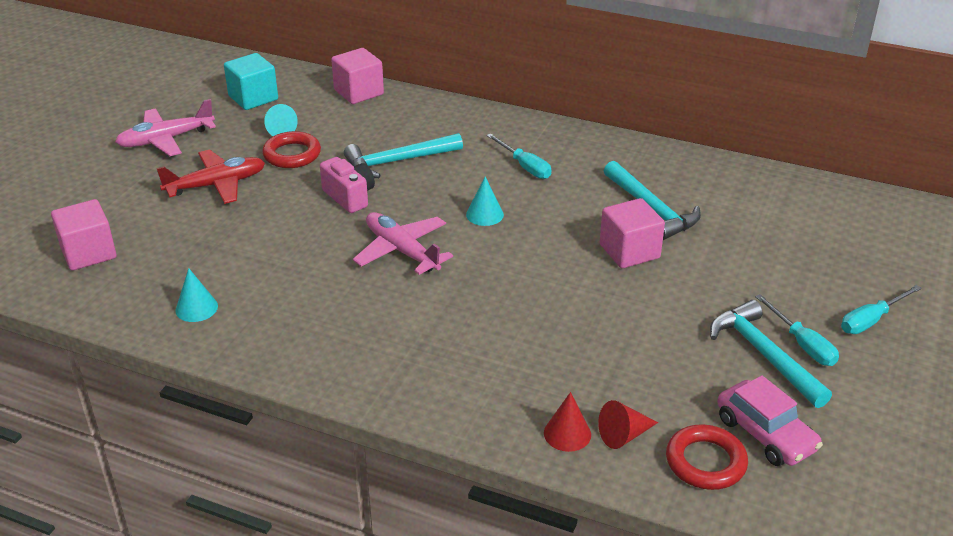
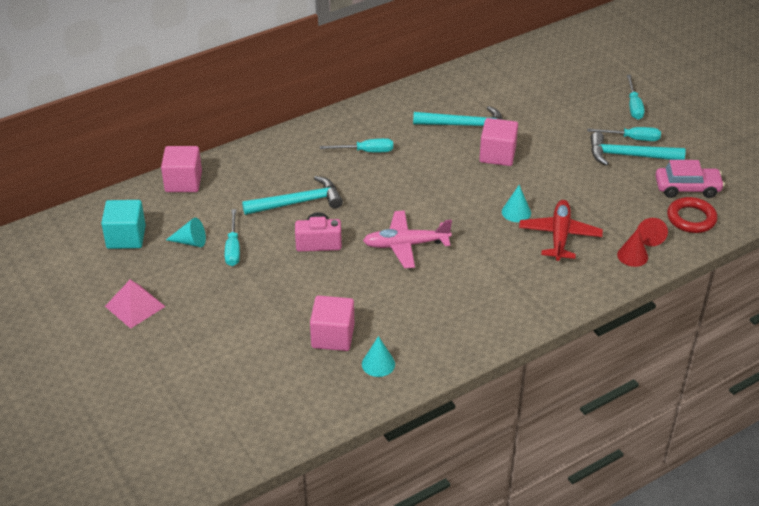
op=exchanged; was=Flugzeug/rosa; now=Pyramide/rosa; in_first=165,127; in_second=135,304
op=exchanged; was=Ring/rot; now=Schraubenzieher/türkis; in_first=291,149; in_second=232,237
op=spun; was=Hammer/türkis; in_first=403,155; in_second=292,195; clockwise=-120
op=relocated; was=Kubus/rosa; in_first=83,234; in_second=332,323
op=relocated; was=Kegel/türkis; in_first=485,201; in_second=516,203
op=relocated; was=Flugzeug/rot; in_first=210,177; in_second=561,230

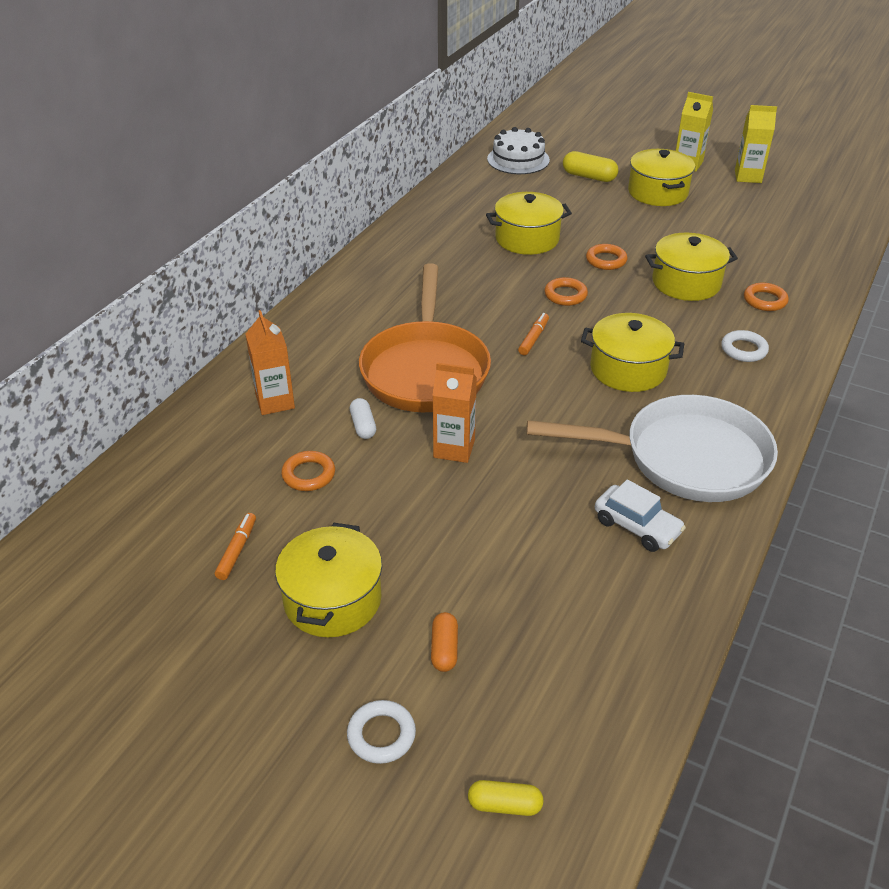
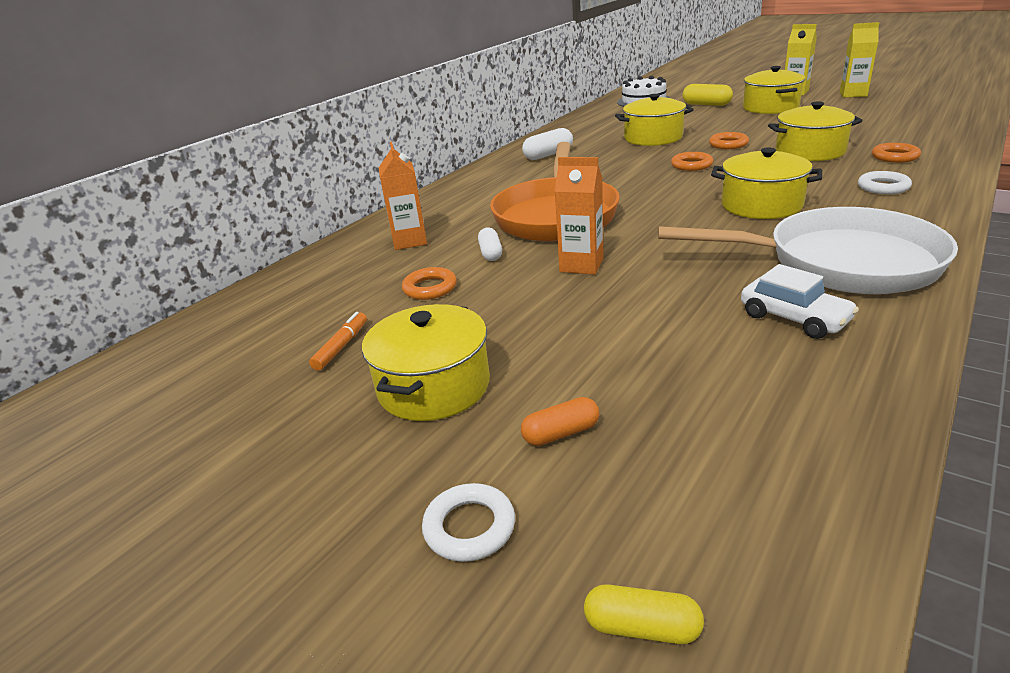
op=spun; was=Kapsel/orange; in_first=444,642; in_second=560,421; clockwise=60
op=appeared; now=Kapsel/weiß; in_second=547,144
op=missing; was=Filzstift/orange; in_first=533,334

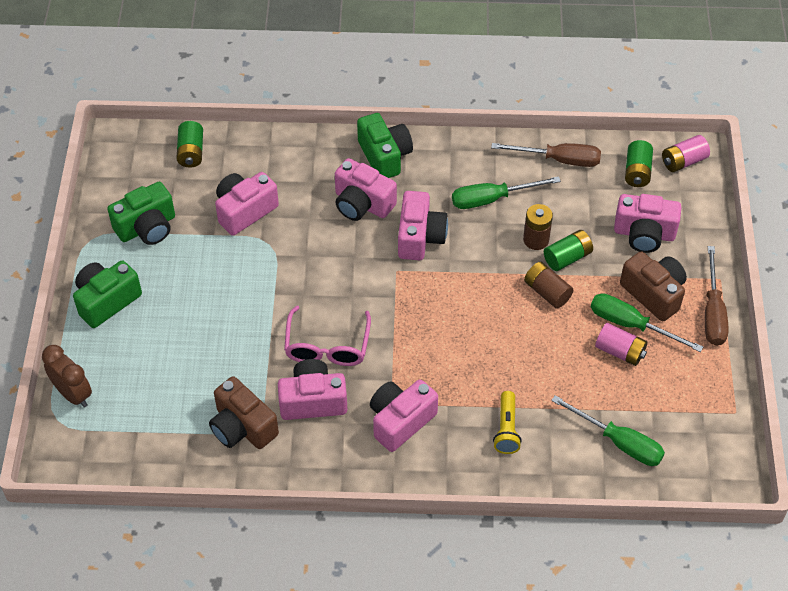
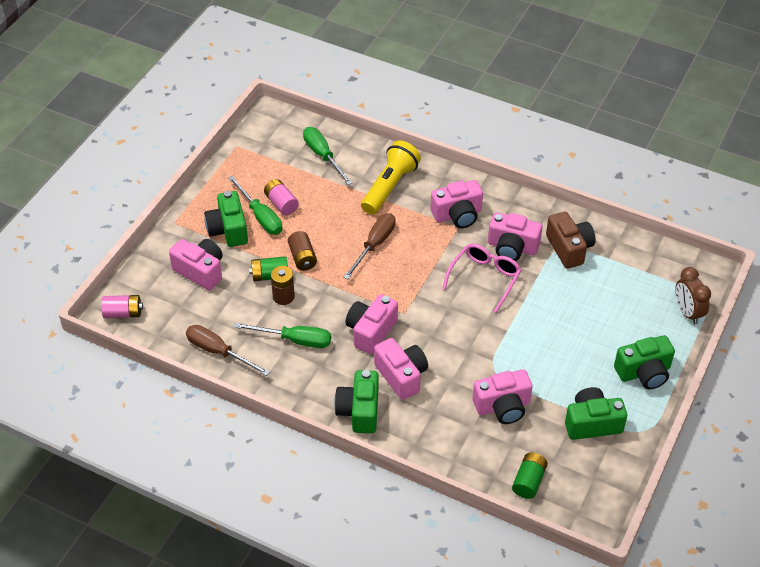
op=colour; was=Kamera/braun; now=Kamera/grün; in_first=653,286; in_second=226,219
op=relocated; was=Schraubenzieher/braun; in_first=716,296; in_second=369,246
op=size; was=Taschenlampe/gelb; in_first=507,422; in_second=391,177; ratio=1.74
op=missing; was=Batterie/grün; in_first=639,163

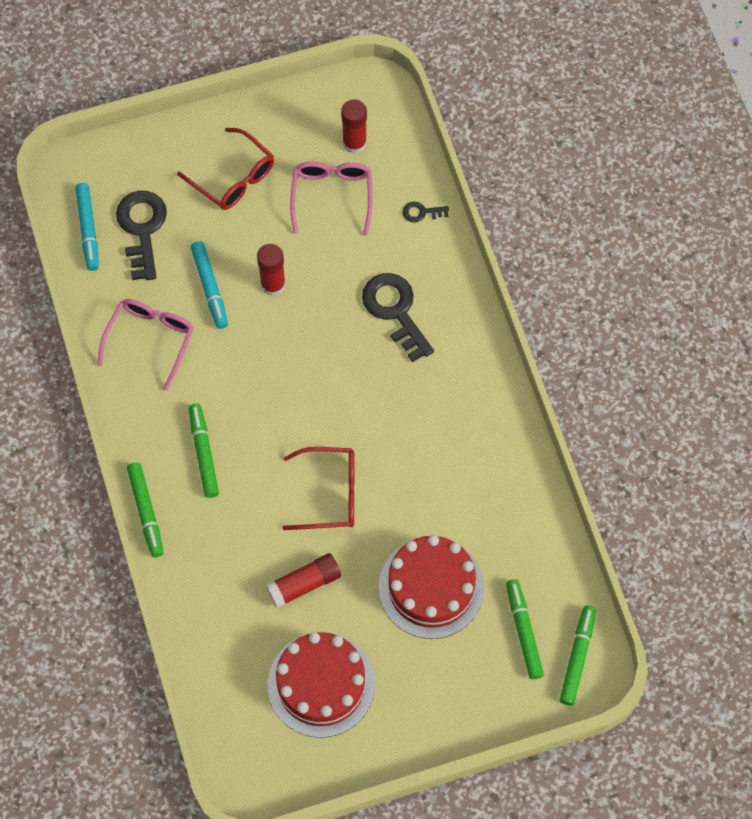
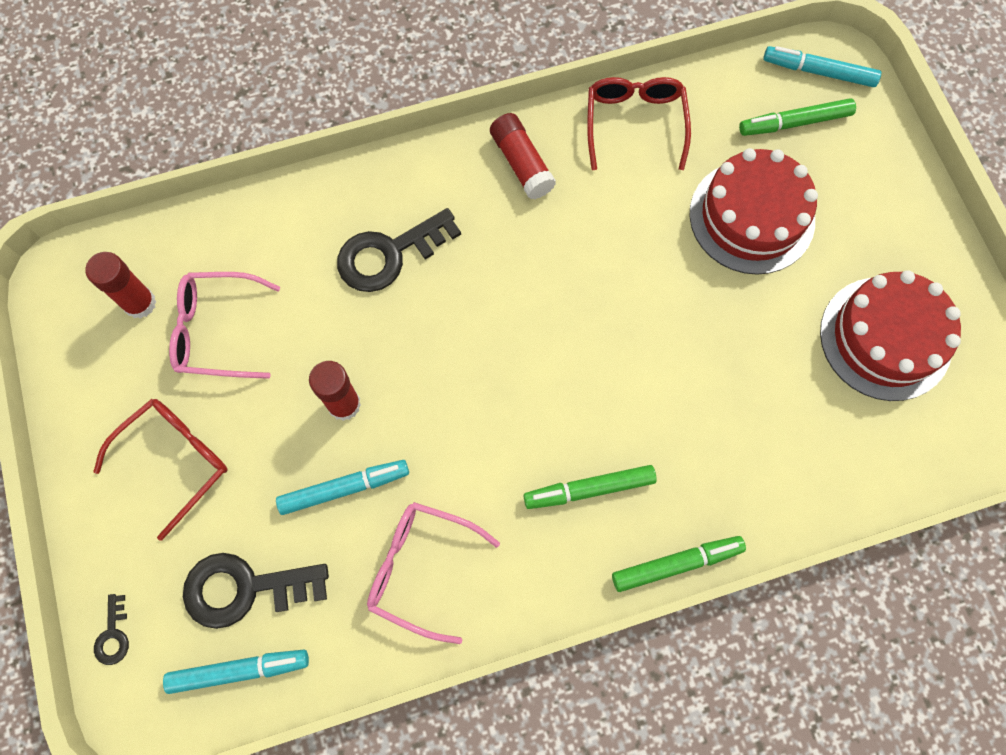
op=relocated; was=Schlüssel/schwarz; in_first=426,212; in_second=111,629
op=relocated; was=Klebestift/rot; in_first=303,580; in_second=523,156
op=relocated; was=Brille/rot; in_first=318,488; in_second=639,123
op=colour; was=Filzstift/grün; now=Filzstift/türkis; in_first=577,655; in_second=822,66

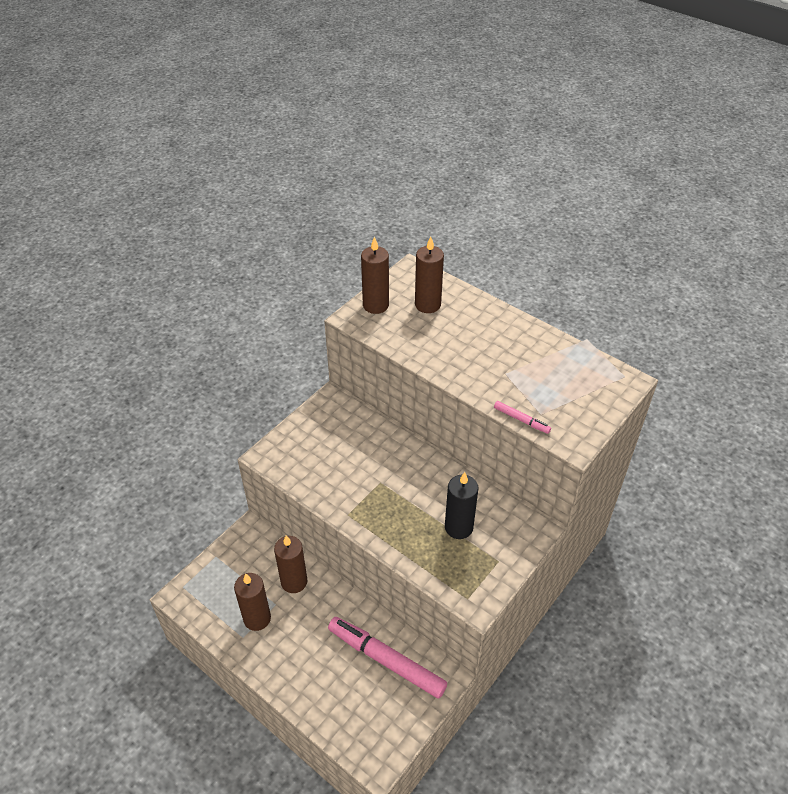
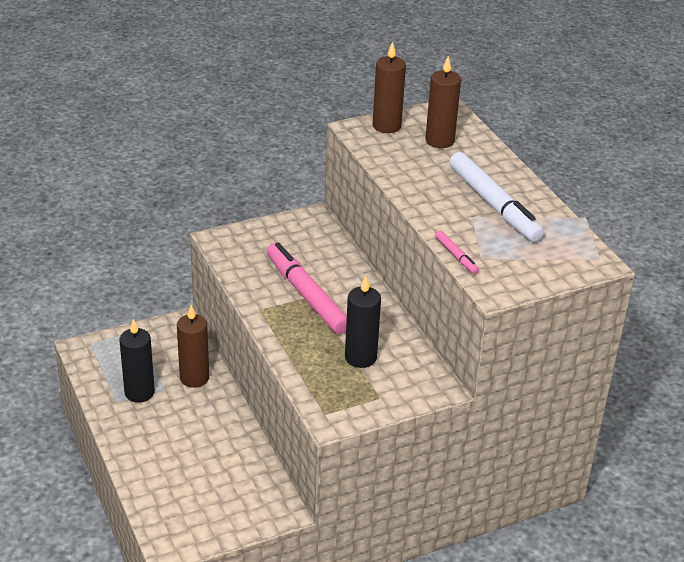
op=colour; was=Kerze/braun; now=Kerze/schwarz; in_first=252,602; in_second=137,361
op=relocated; was=Filzstift/rosa; in_first=387,658; in_second=307,288
op=appeared; now=Filzstift/weiß; in_second=496,197

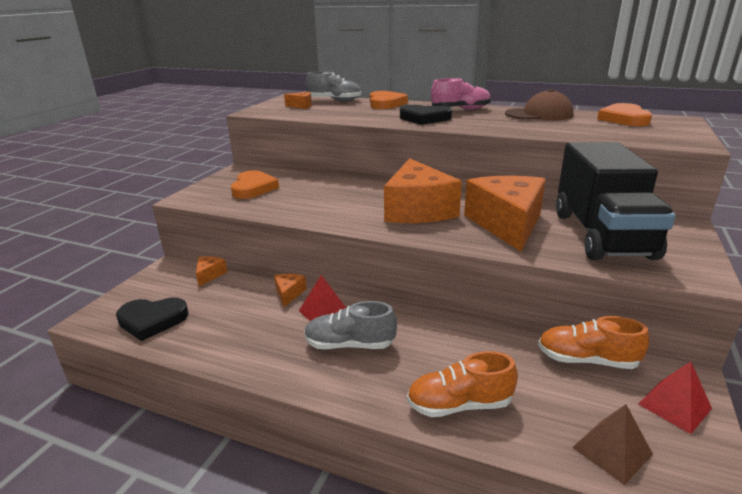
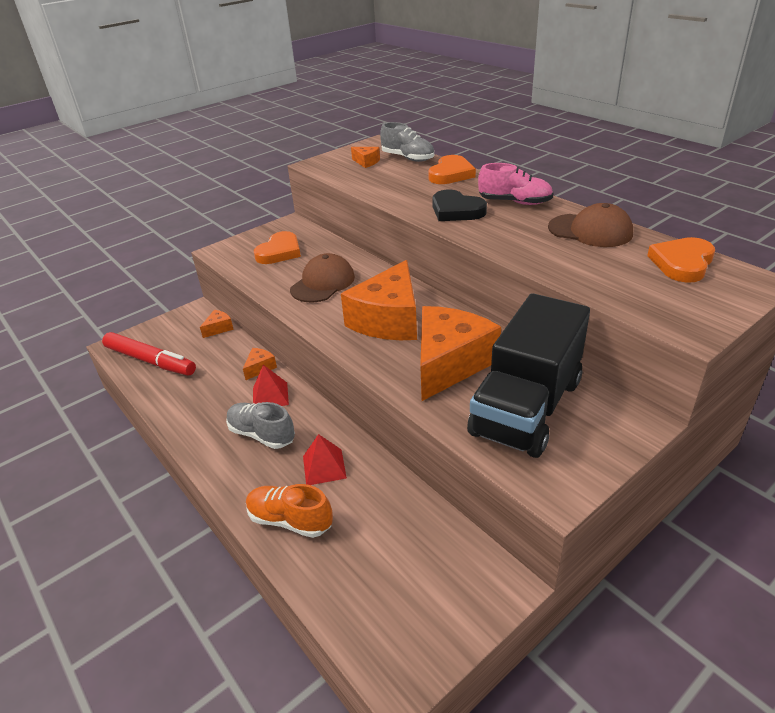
op=exchanged; was=Herz/schwarz; now=Filzstift/rot; in_first=152,319; in_second=149,354
op=appeared; now=Kappe/braun; in_second=322,277
op=relocated; was=Pyramide/rot; in_first=675,398; in_second=325,459
op=missing; was=Schuh/orange; in_first=593,342
op=missing; was=Pyramide/braun; in_first=612,444

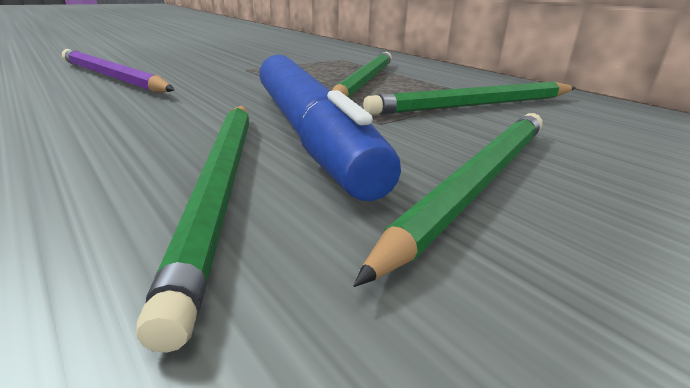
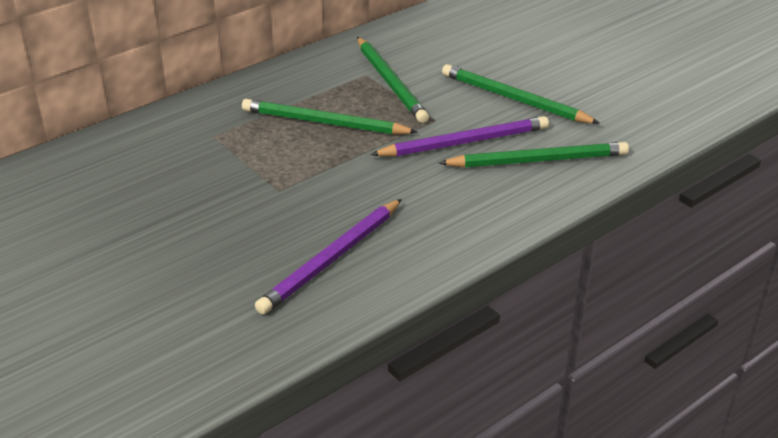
op=exchanged; was=Filzstift/blau; now=Bleistift/lila; in_first=330,127; in_second=459,136

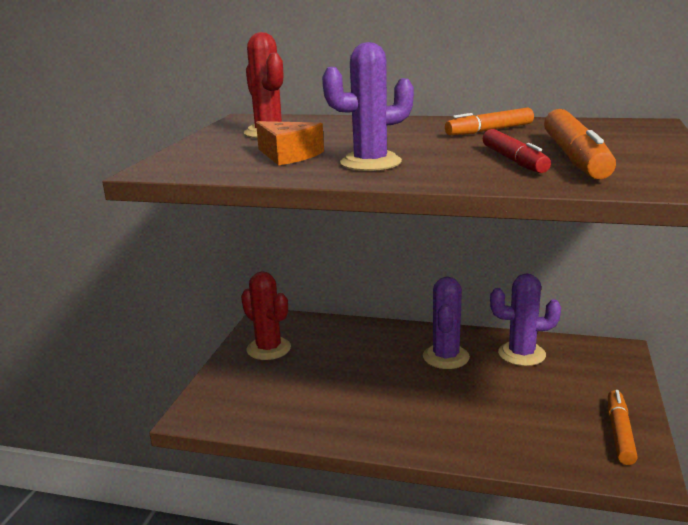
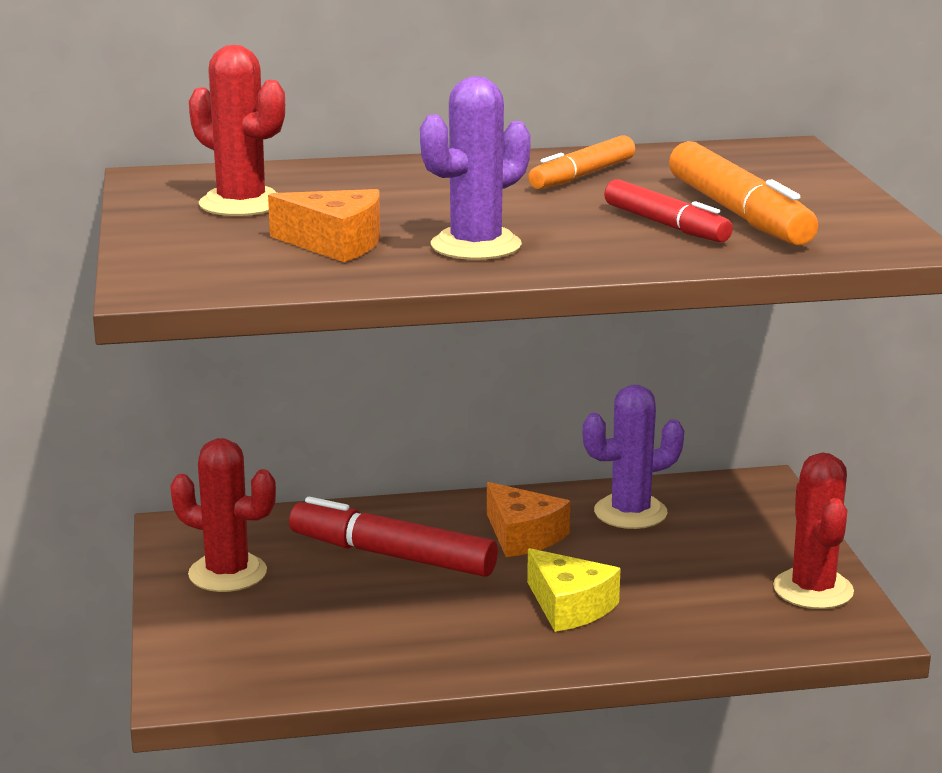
op=appeared; now=Filzstift/rot; in_second=393,537
op=exchanged; was=Kaktus/lila; now=Käse/orange; in_first=446,323; in_second=528,519
op=appeared; now=Käse/gelb; in_second=574,590
op=exchanged; was=Filzstift/orange; now=Kaktus/rot; in_first=623,427; in_second=813,531

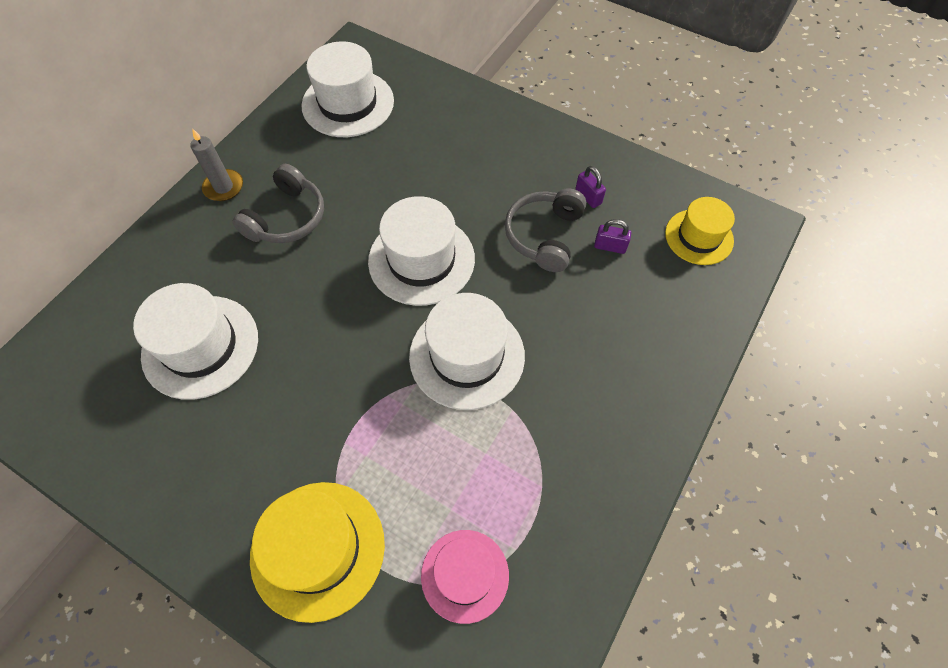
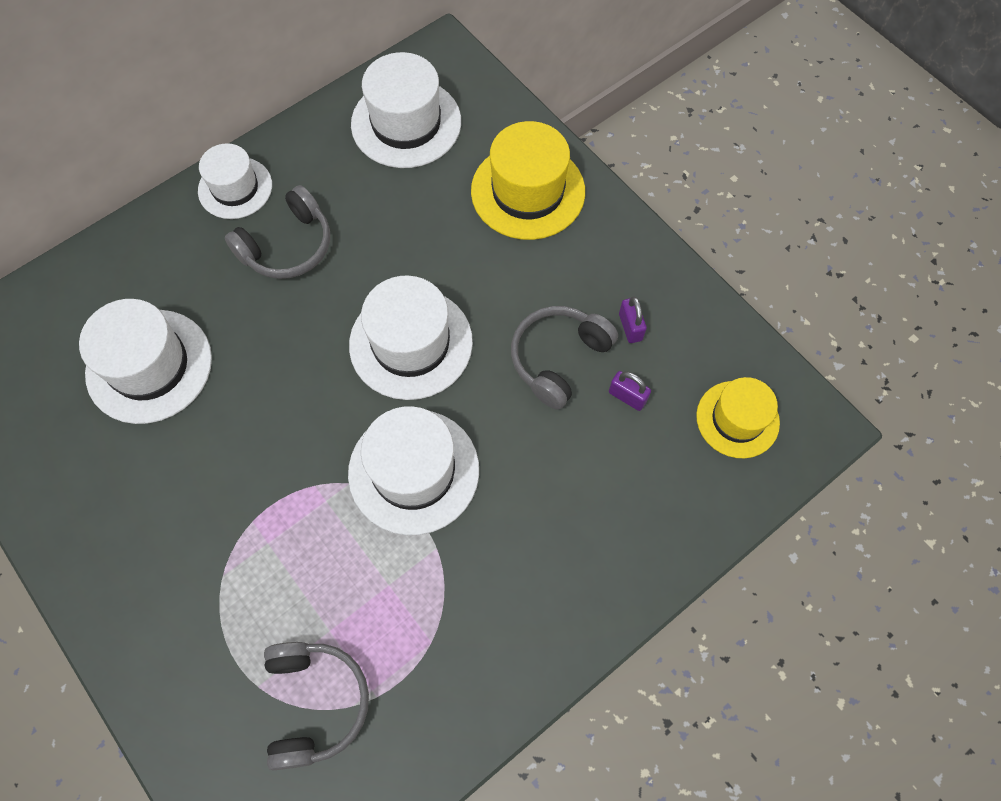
op=exchanged; was=Kerze/grau; now=Hut/weiß; in_first=216,164; in_second=235,181
op=exchanged; was=Hut/rosa; now=Kopfhörer/grau; in_first=465,577; in_second=316,706
op=relocated; was=Hut/gelb; in_first=317,552; in_second=528,180

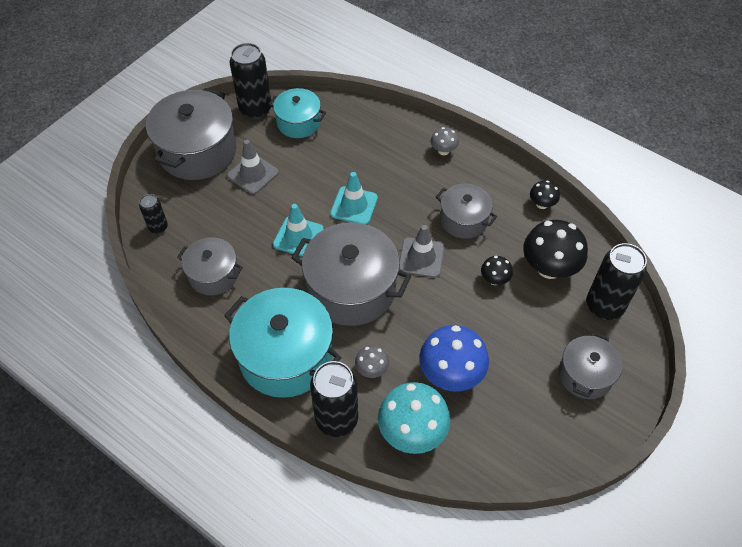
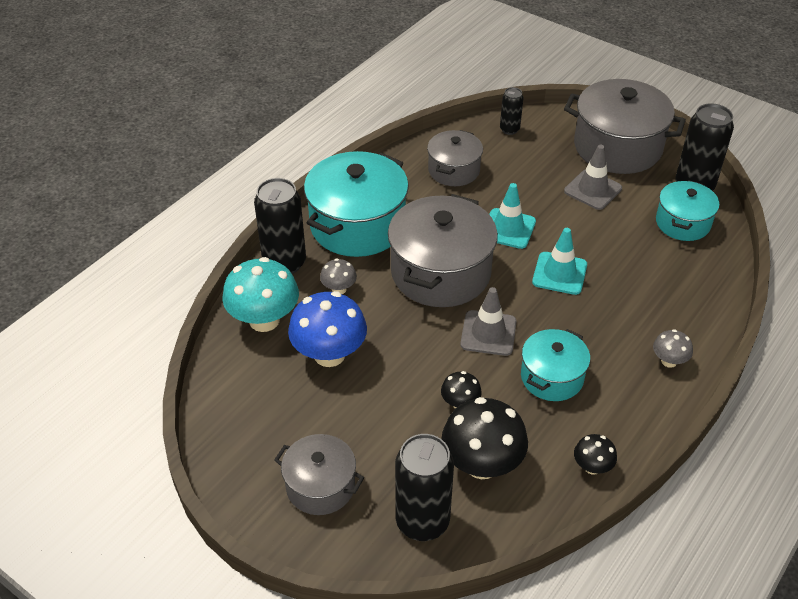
op=colour; was=Kochtopf/grau; now=Kochtopf/türkis; in_first=466,211; in_second=555,365

